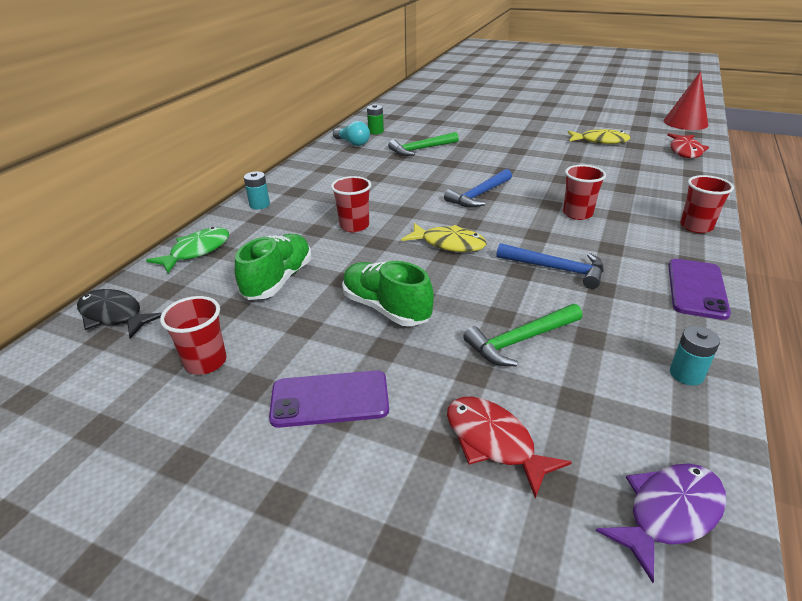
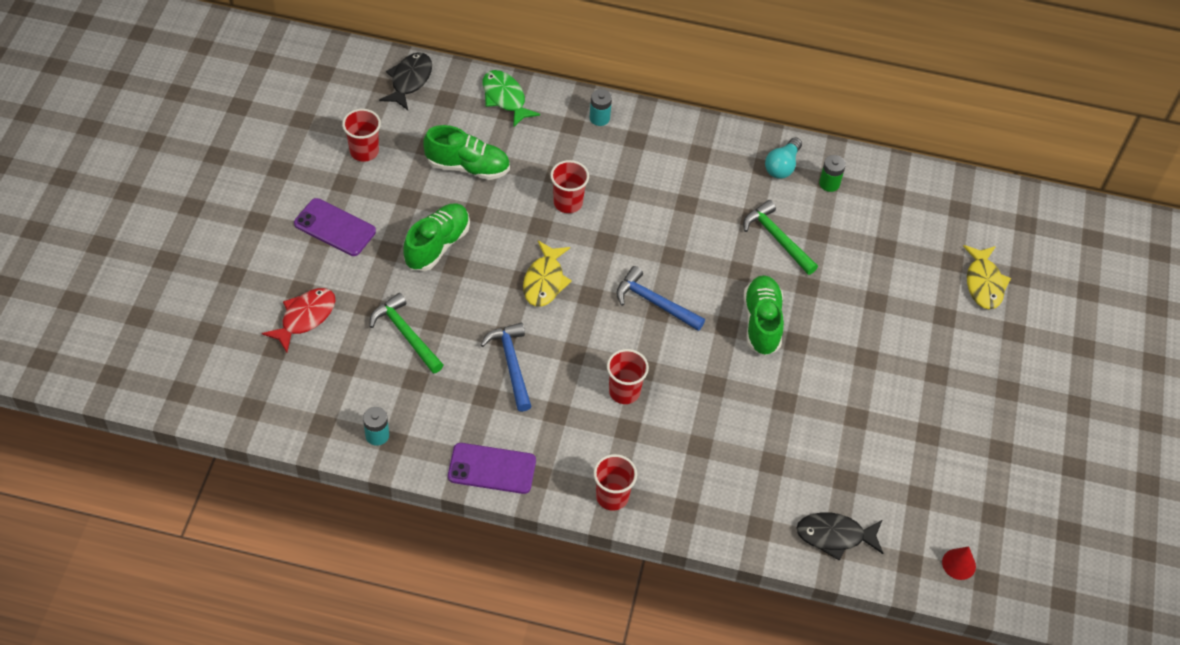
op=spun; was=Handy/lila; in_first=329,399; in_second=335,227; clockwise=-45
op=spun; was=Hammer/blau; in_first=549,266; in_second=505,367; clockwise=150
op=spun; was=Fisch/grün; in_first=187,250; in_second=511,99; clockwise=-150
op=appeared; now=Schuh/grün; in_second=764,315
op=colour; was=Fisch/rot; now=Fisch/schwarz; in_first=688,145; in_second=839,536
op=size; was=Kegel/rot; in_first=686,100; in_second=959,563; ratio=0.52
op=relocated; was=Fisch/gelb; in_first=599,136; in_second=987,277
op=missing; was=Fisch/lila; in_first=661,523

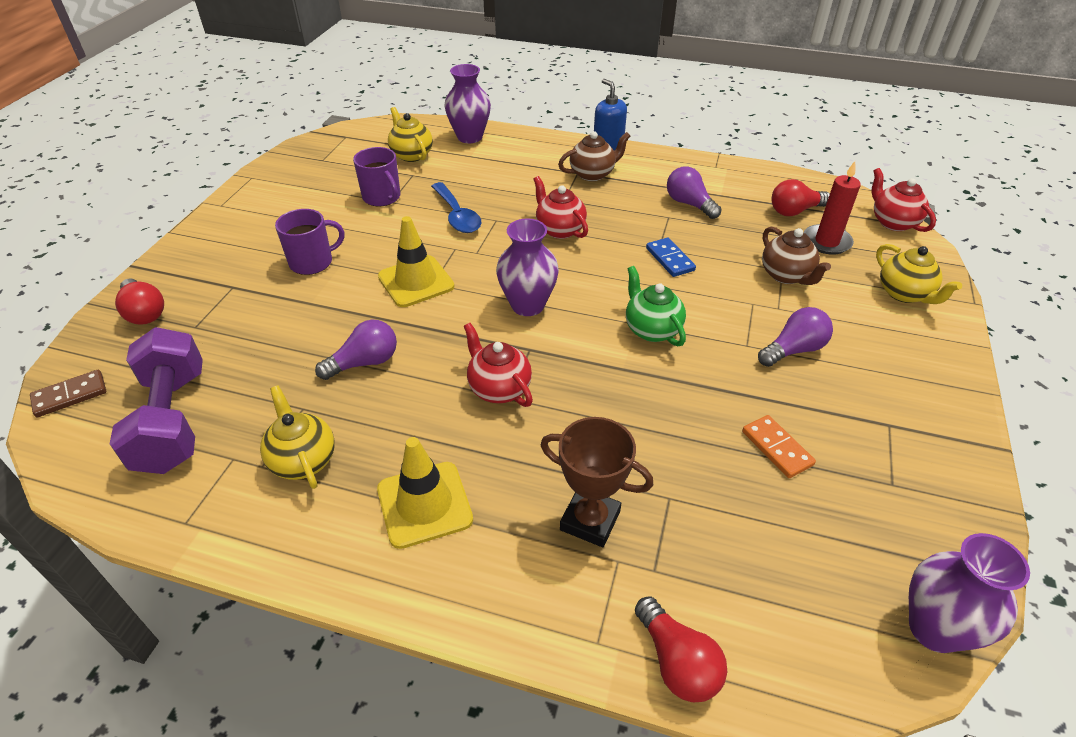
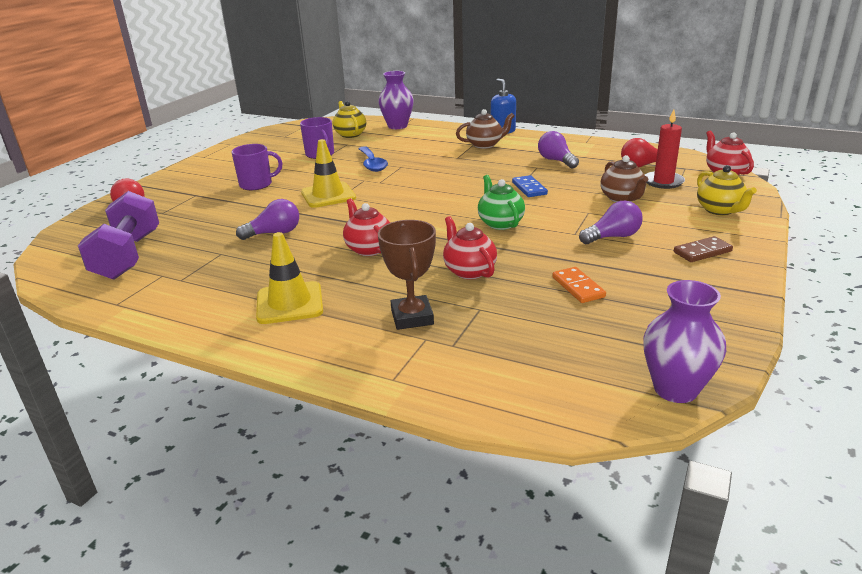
op=spun; was=Pokal/braun; in_first=597,482; in_second=407,275; clockwise=45
op=relocated; was=Teekanne/rot; in_first=560,207; in_second=470,247
op=relocated; was=Dominostein/braun; in_first=68,393; in_second=703,249
op=missing; was=Teekanne/gelb; in_first=297,437
op=missing; was=Vase/lila; in_first=527,267
op=missing; was=Glühbirne/rot; in_first=681,649

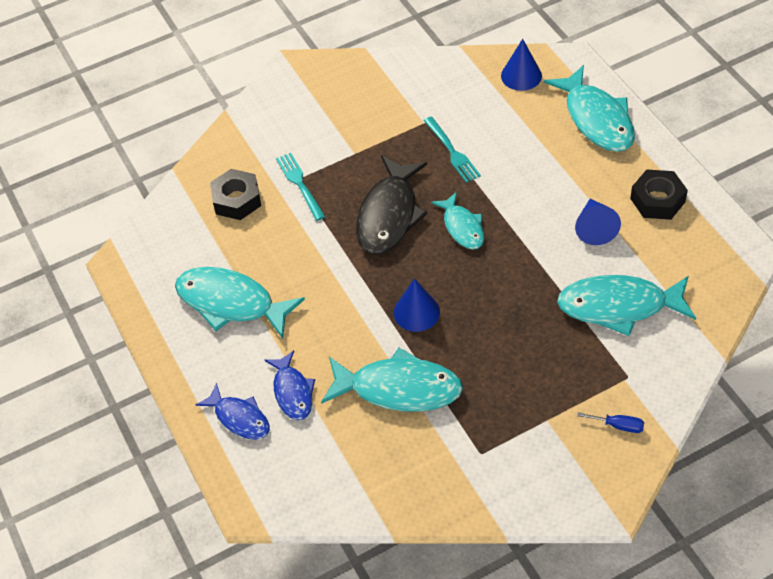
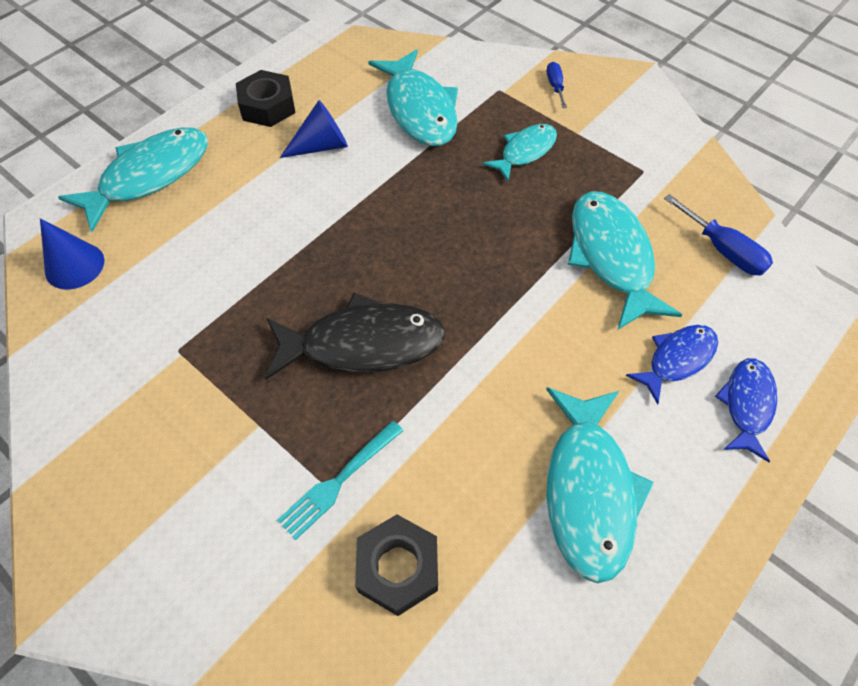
op=relocated; was=Fisch/türkis; in_first=457,220; in_second=519,152
op=appeared; now=Schraubenzieher/blau; in_second=718,235
op=missing; was=Kegel/blau; in_first=417,305
op=missing; was=Gabel/türkis; in_first=452,149

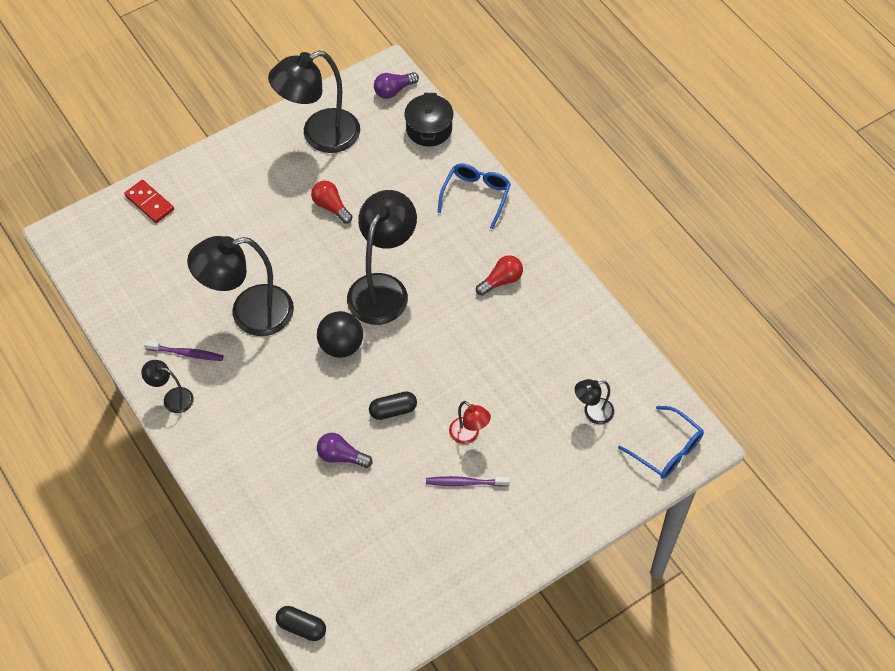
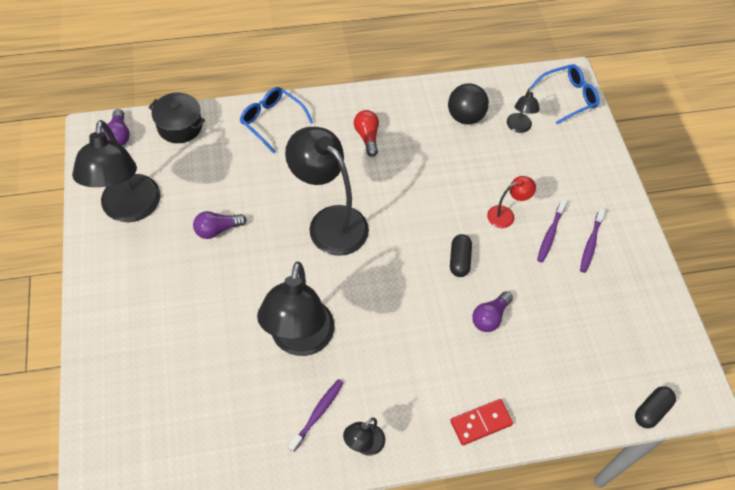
op=colour; was=Glühbirne/rot; now=Glühbirne/lila; in_first=331,202; in_second=220,225
op=relocated; was=Ball/schwarz; in_first=340,334; in_second=468,104
op=relocated; was=Dominostein/rot; in_first=149,201; in_second=481,422
op=appeared; now=Zahnbürste/lila; in_second=592,240

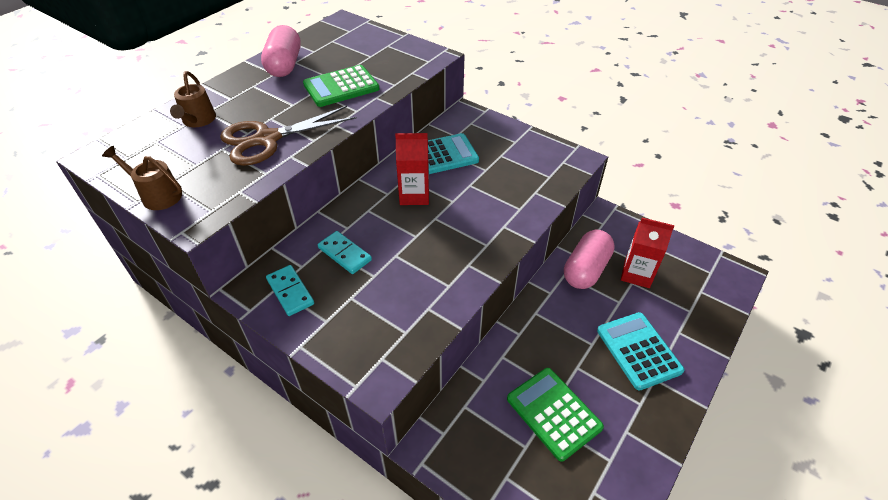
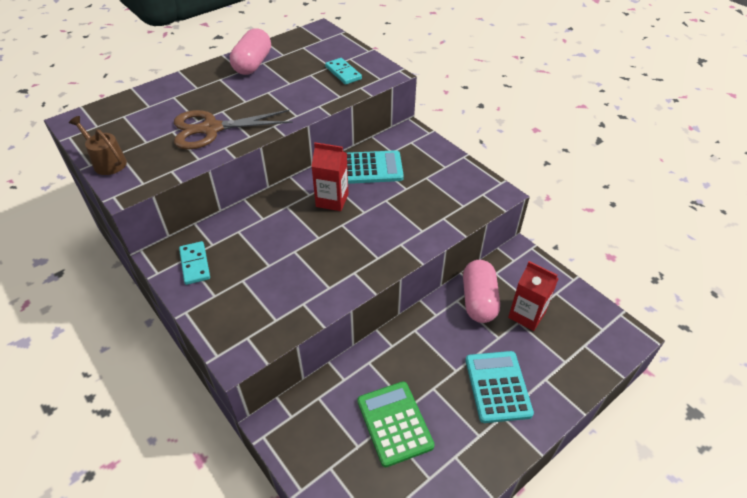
op=relocated; was=Dominostein/türkis; in_first=345,252; in_second=343,71
op=spun; was=Kapsel/rosa; in_first=589,259; in_second=481,291; clockwise=-45
op=missing; was=Gießkanne/braun; in_first=193,99
op=missing; was=Taschenrechner/grün; in_first=341,86

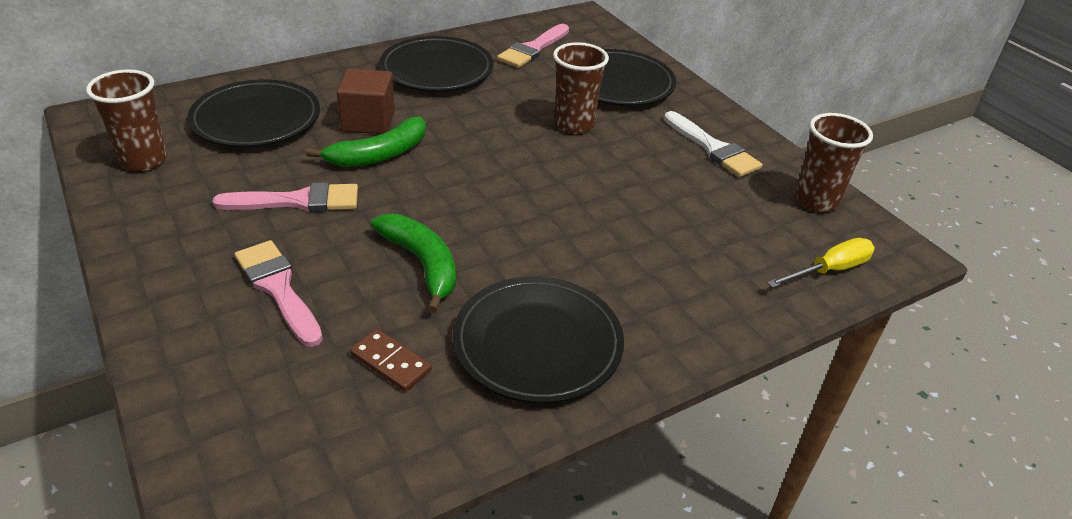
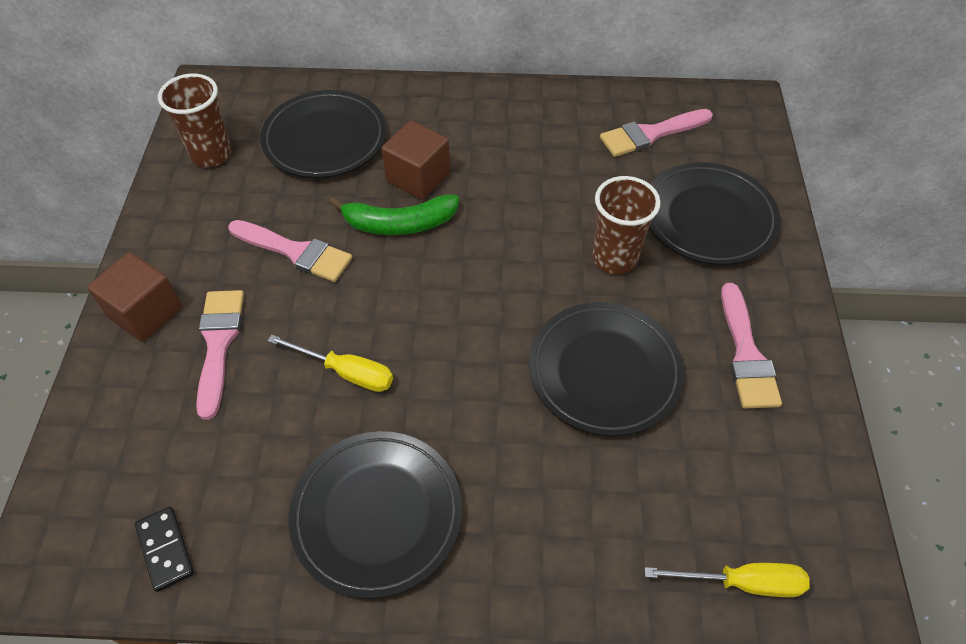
op=appeared; now=Kubus/braun; in_second=134,297
op=appeared; now=Dominostein/schwarz; in_second=164,549
op=exchanged; was=Banane/grün; now=Schraubenzieher/gelb; in_first=413,263; in_second=330,363
op=relocated; was=Teller/schwarz; in_first=436,64; in_second=606,369
op=colour; was=Pinsel/weiß; now=Pinsel/rosa; in_first=713,144; in_second=751,346
op=missing; was=Dominostein/braun; in_first=391,360
op=missing; was=Becher/braun; in_first=834,162

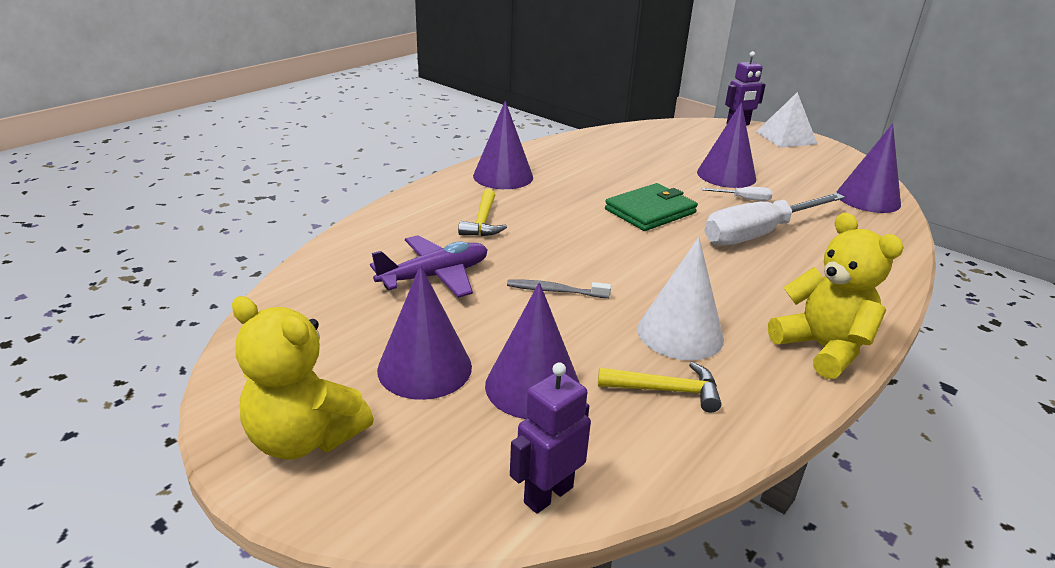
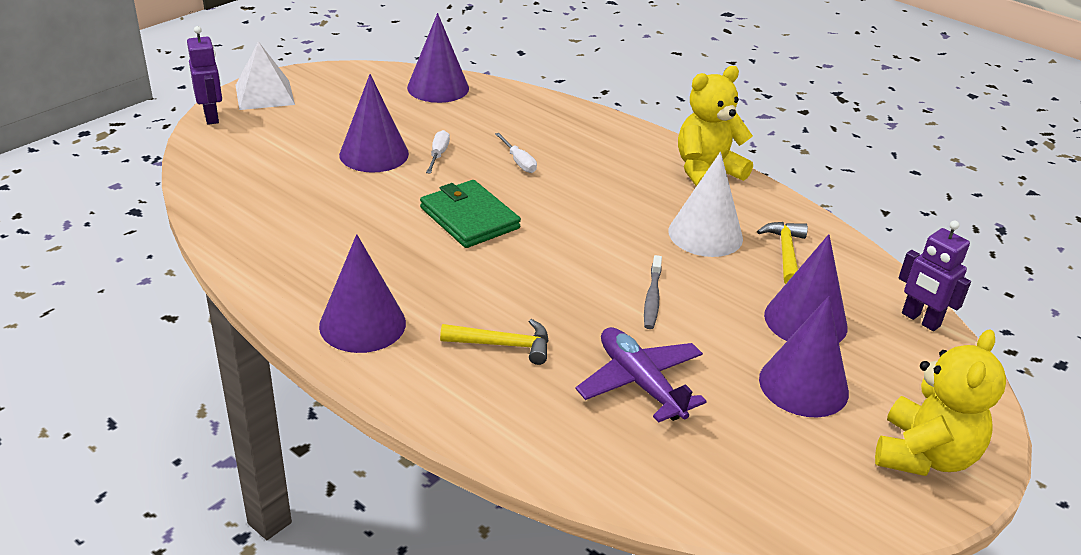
op=size; was=Schraubenzieher/weiß; in_first=774,219; in_second=516,153; ratio=0.41

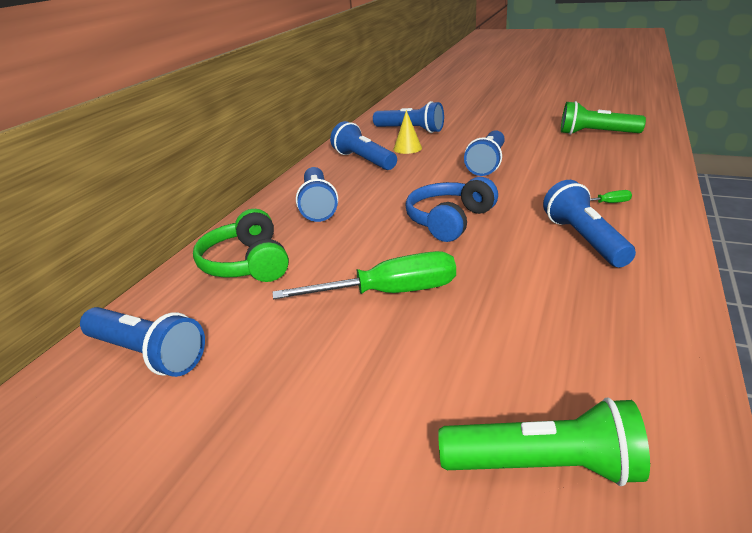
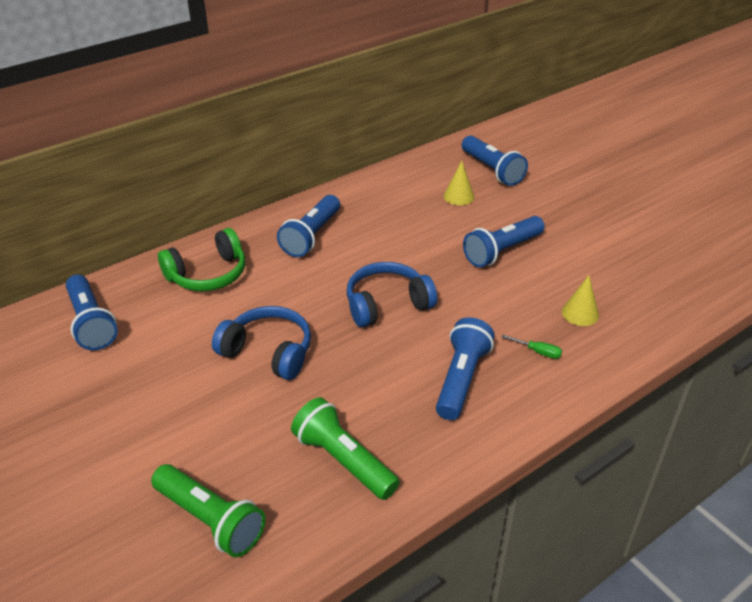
op=spun; was=Kopfhörer/grün; in_first=241,245; in_second=202,259; clockwise=-135
op=exchanged; was=Schraubenzieher/grün; now=Kopfhörer/blau; in_first=364,275; in_second=261,343
op=relocated; was=Taschenlampe/grün; in_first=603,118; in_second=345,448
op=appeared; now=Kegel/gelb; in_second=580,300
op=missing; was=Taschenlampe/blau; in_first=363,145

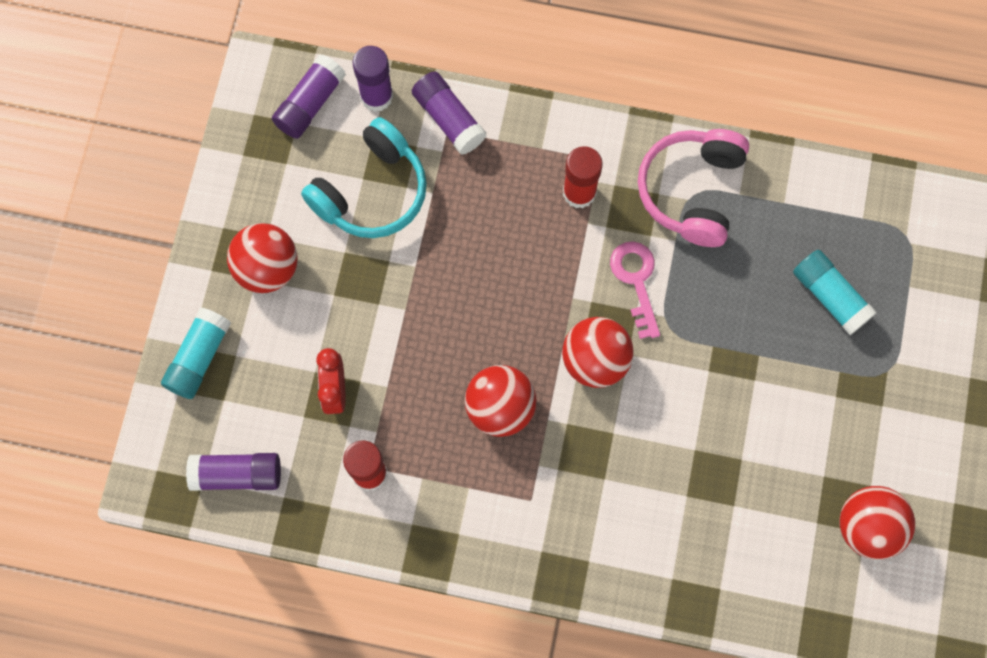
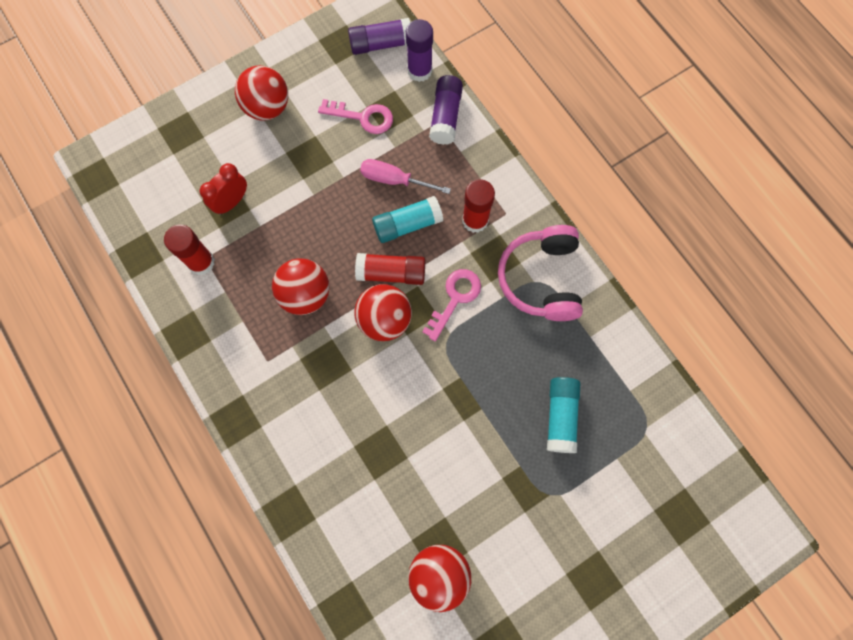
op=exchanged; was=Kopfhörer/türkis; now=Schlüssel/rosa; in_first=364,177; in_second=355,116
op=appeared; now=Klebestift/rot; in_second=390,269
op=appeared; now=Schraubenzieher/rosa; in_second=405,176
op=relocated; was=Klebestift/türkis; in_first=196,353; in_second=407,219
op=spun; was=Kopfhörer/rosa; in_first=693,188; in_second=540,273; clockwise=-60
op=missing; was=Klebestift/lila; in_first=233,472

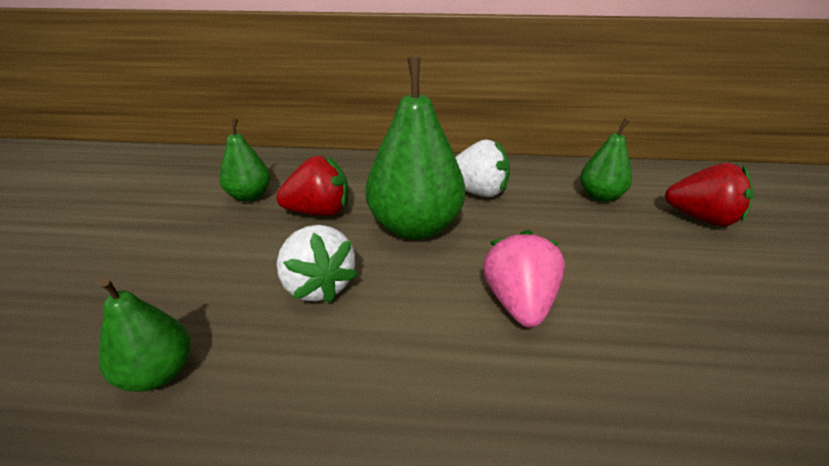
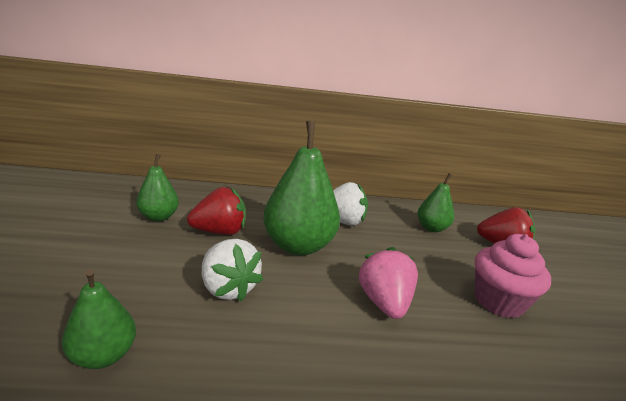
op=appeared; now=Muffin/rosa; in_second=513,276

